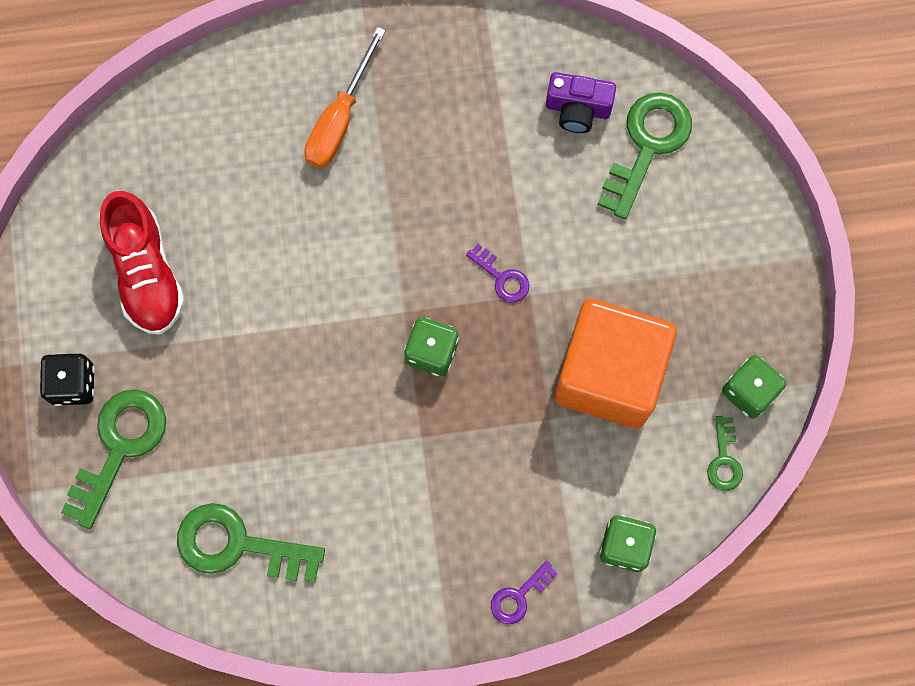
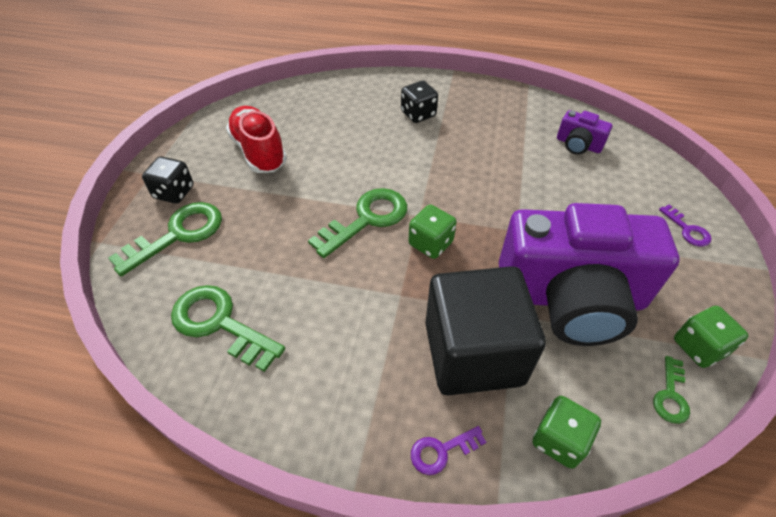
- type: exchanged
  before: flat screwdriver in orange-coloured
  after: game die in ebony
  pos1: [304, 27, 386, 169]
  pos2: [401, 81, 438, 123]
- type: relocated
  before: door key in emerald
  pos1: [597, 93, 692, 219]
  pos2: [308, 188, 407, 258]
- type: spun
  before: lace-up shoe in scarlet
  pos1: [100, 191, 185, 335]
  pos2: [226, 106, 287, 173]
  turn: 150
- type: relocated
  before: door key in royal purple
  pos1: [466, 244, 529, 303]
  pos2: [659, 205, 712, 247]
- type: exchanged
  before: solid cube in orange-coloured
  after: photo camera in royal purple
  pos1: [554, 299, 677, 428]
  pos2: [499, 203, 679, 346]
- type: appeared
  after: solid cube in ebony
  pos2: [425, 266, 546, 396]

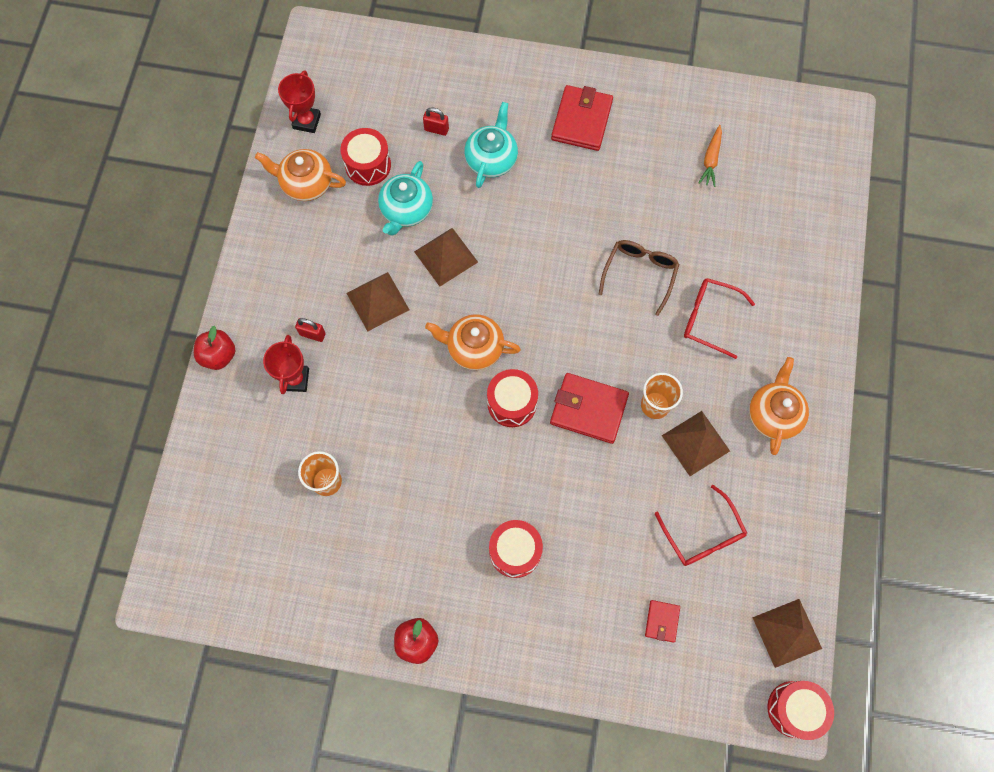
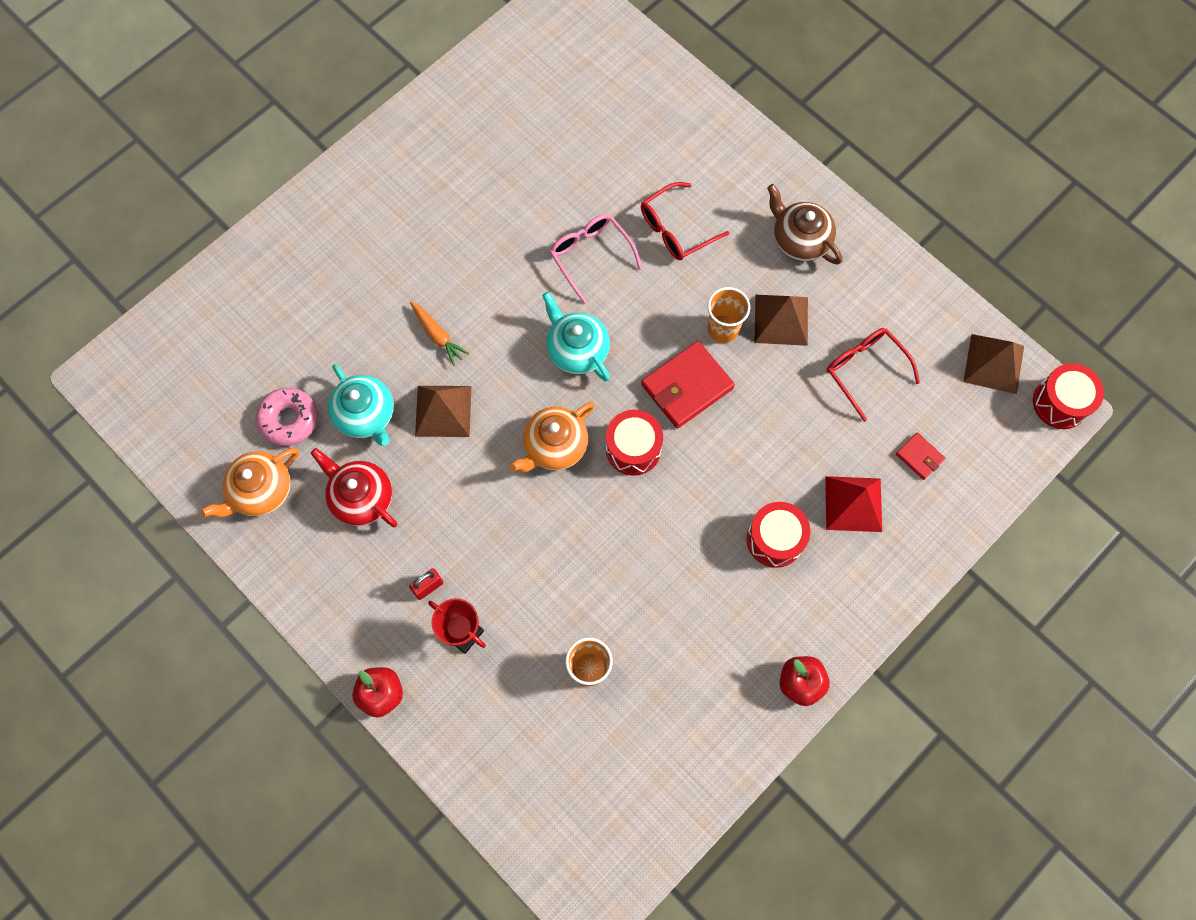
- type: missing
  before: trophy in scarlet
  pos1: [278, 71, 321, 133]
- type: missing
  before: wallet in scarlet
  pos1: [551, 85, 613, 151]
- type: relocated
  before: teapot in aqua
  pos1: [464, 102, 518, 188]
  pos2: [542, 292, 610, 381]
- type: missing
  before: padlock in scarlet
  pos1: [423, 107, 449, 136]
- type: relocated
  before: toy carrot in orange-coloured
  pos1: [699, 125, 722, 187]
  pos2: [410, 302, 469, 366]
- type: exchanged
  before: snare drum in scarlet
  after: doughnut in rosy
  pos1: [340, 128, 391, 186]
  pos2: [256, 387, 318, 446]
- type: colour
  before: spectacles in brown
  after: spectacles in rosy
  pos1: [599, 240, 679, 316]
  pos2: [550, 214, 642, 304]
- type: missing
  before: pyramid in brown
  pos1: [346, 272, 409, 331]
- type: colour
  before: teapot in orange-coloured
  after: teapot in brown
  pos1: [749, 357, 809, 455]
  pos2: [767, 184, 843, 265]
- type: spun
  before: spectacles in scarlet
  pos1: [655, 485, 747, 566]
  pos2: [827, 328, 920, 422]
  turn: -135
- type: appeared
  after: teapot in scarlet
  pos2: [311, 448, 398, 527]
- type: appeared
  after: pyramid in scarlet
  pos2: [825, 476, 882, 532]

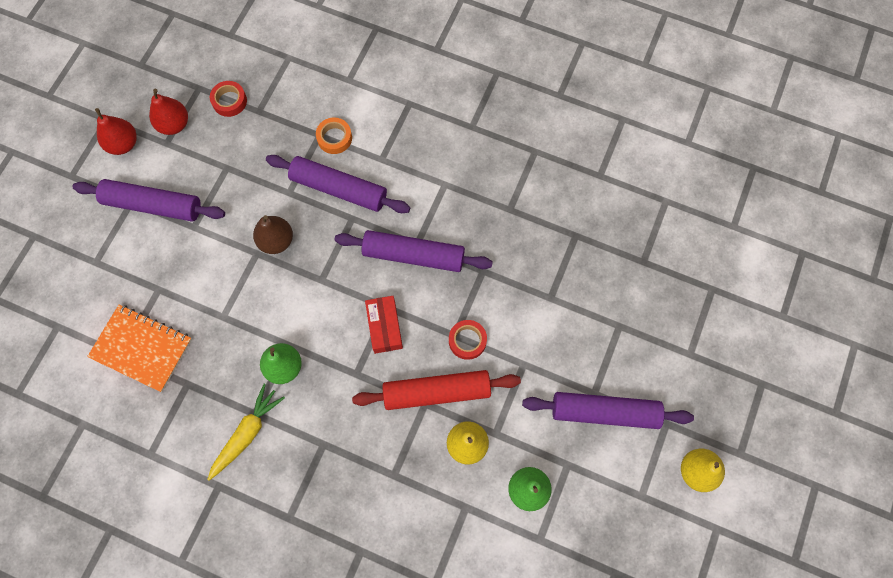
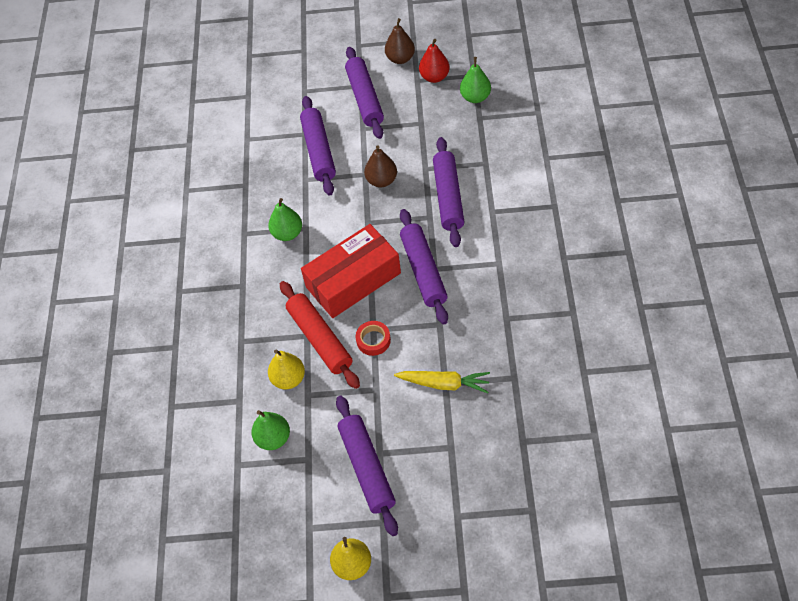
- type: exchanged
  before: tape in scarlet
  after: toy pear in emerald
  pos1: [210, 81, 247, 117]
  pos2: [460, 57, 491, 103]
- type: colour
  before: toy pear in scarlet
  after: toy pear in brown
  pos1: [95, 108, 137, 155]
  pos2: [385, 18, 415, 64]
- type: missing
  before: tape in orange-coloured
  pos1: [316, 118, 352, 154]
- type: size
  before: parcel in scarlet
  pos1: [365, 296, 403, 354]
  pos2: [301, 224, 401, 318]
  scale: 1.93
- type: missing
  before: notepad in orange-coloured
  pos1: [87, 304, 192, 392]
- type: relocated
  before: toy carrot in yellow
  pos1: [207, 384, 285, 481]
  pos2: [394, 371, 490, 394]
- type: appeared
  after: dough roller in royal purple
  pos2: [300, 96, 336, 196]

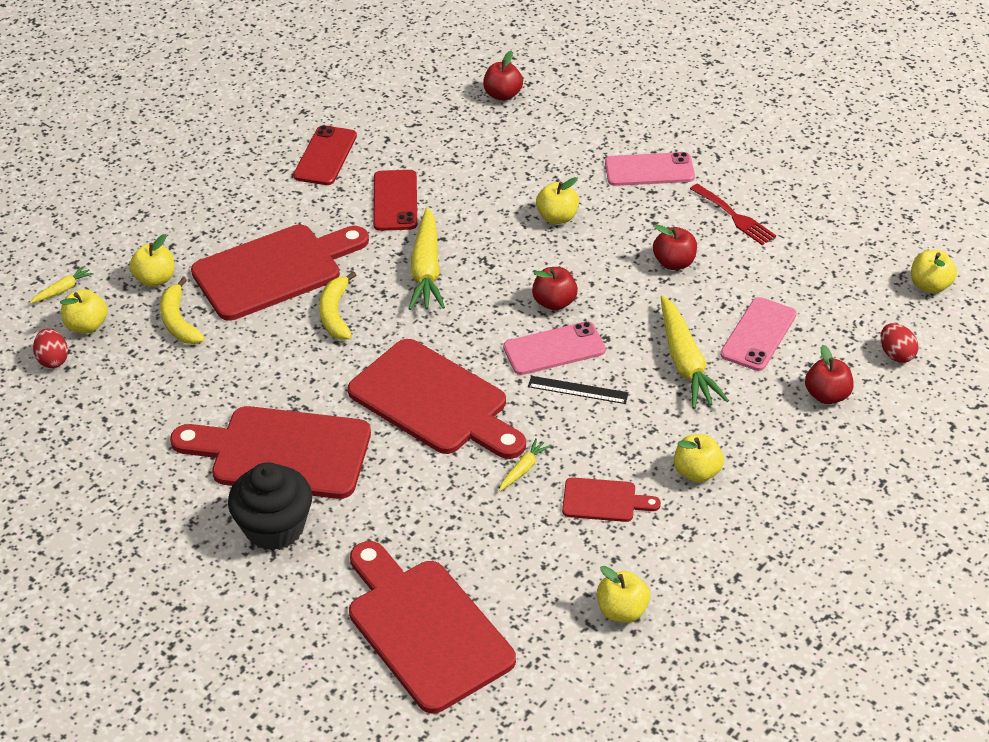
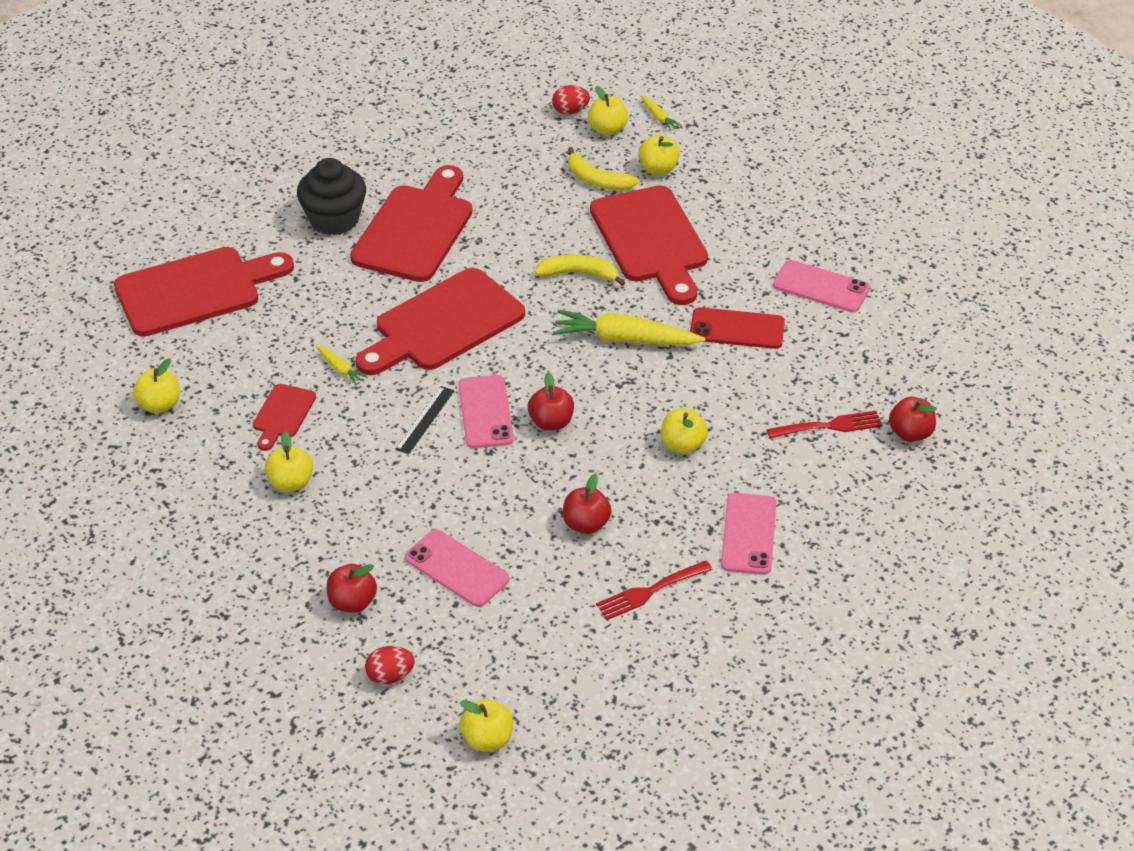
- type: colour
  before: smartphone in scarlet
  after: smartphone in rosy
  pos1: [293, 125, 357, 185]
  pos2: [773, 260, 870, 312]
- type: spun
  before: banana in yellow
  pos1: [160, 277, 205, 344]
  pos2: [568, 147, 639, 190]
  turn: -135
- type: missing
  before: toy carrot in yellow
  pos1: [661, 295, 729, 409]
- type: appeared
  after: table fork in scarlet
  pos2: [766, 411, 882, 438]

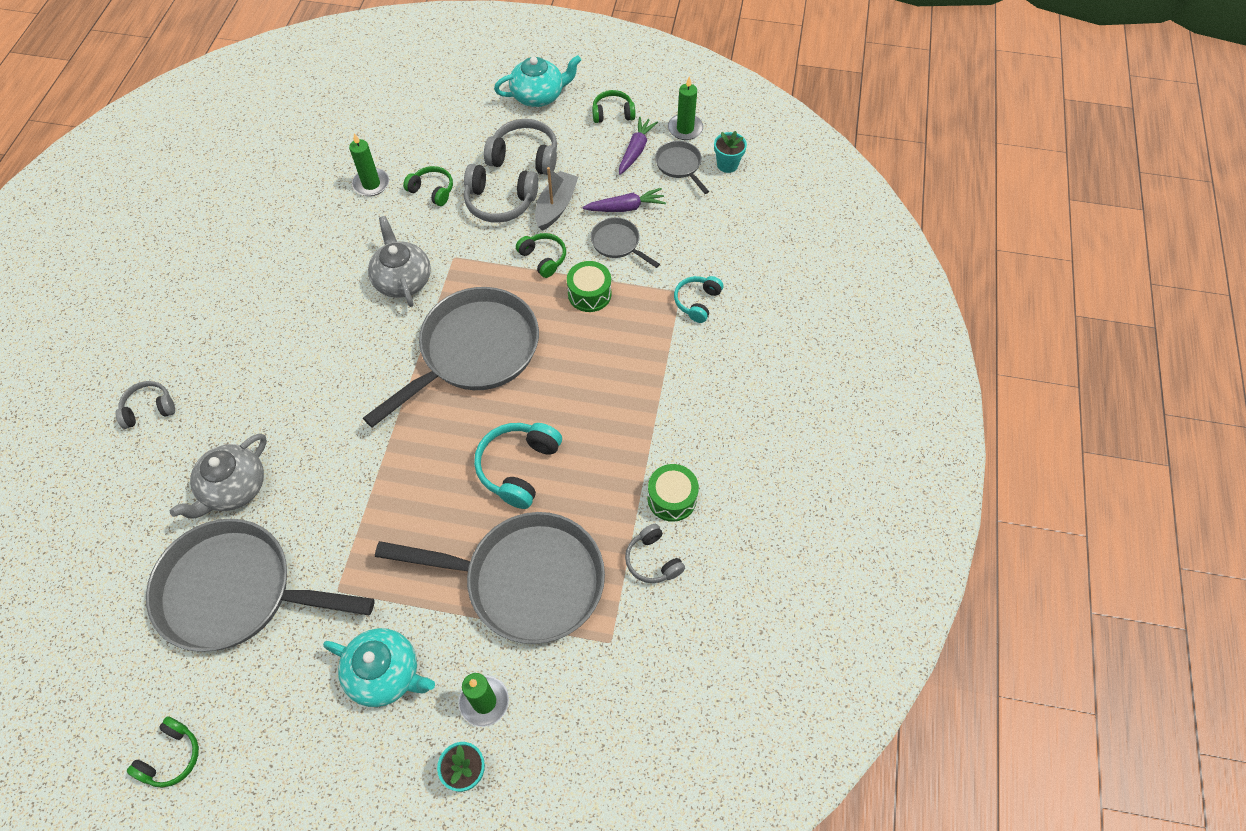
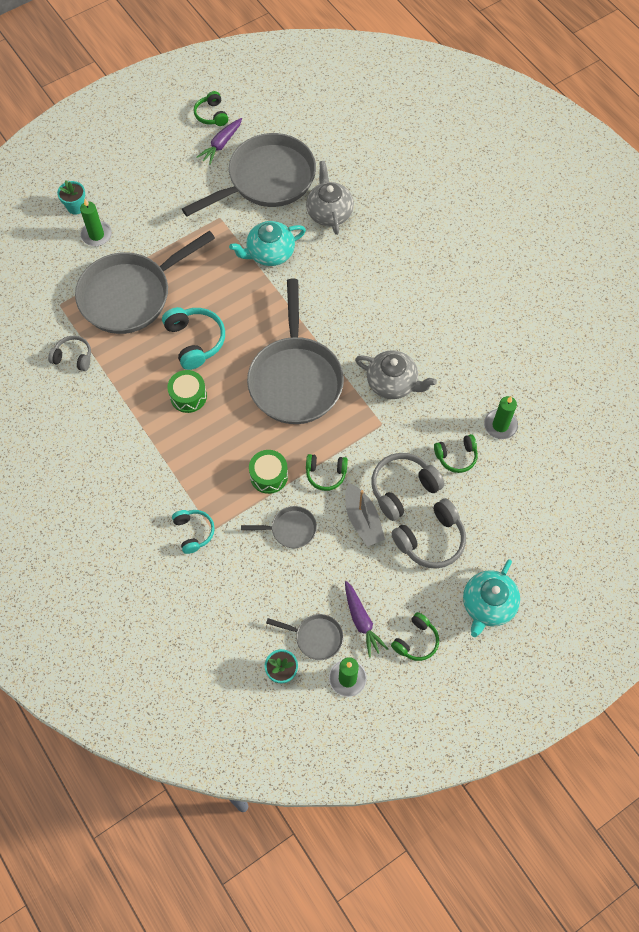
- type: relocated
  before: toy carrot in royal purple
  pos1: [582, 188, 666, 212]
  pos2: [197, 118, 242, 165]
- type: missing
  before: headset in grey
  pos1: [115, 381, 175, 429]
- type: relocated
  before: snare drum in emerald
  pos1: [647, 464, 699, 522]
  pos2: [167, 370, 207, 413]
- type: relocated
  before: teapot in aqua
  pos1: [323, 628, 435, 707]
  pos2: [229, 221, 306, 266]

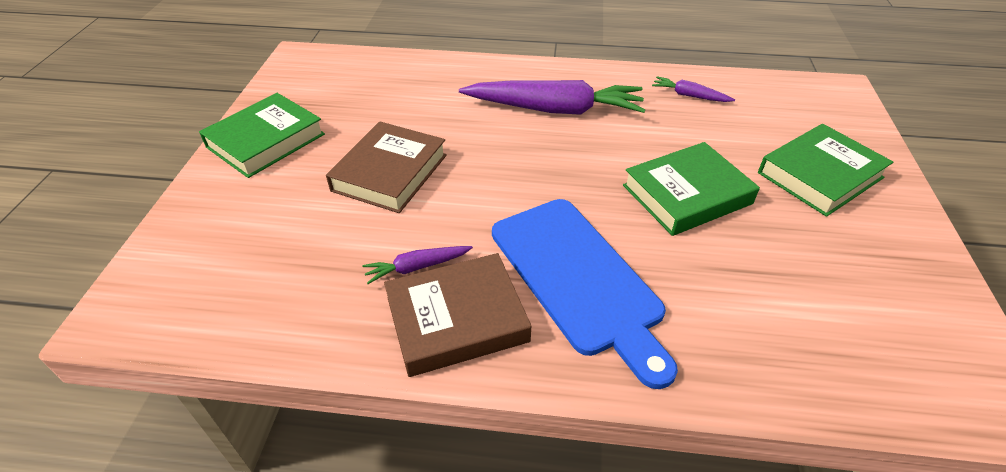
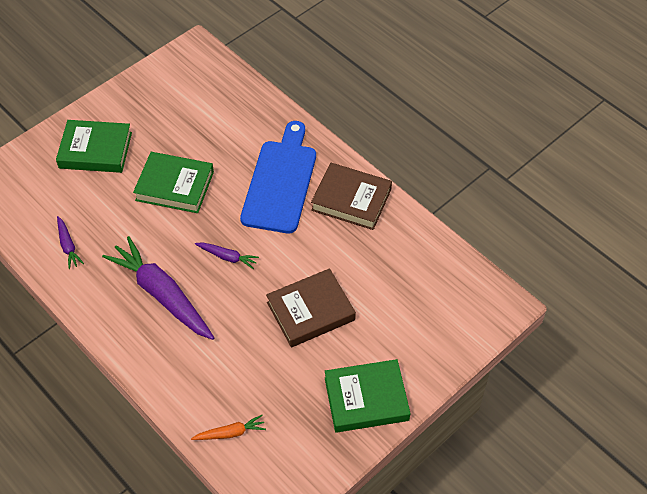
- type: relocated
  before: toy carrot in royal purple
  pos1: [362, 246, 473, 284]
  pos2: [195, 242, 259, 269]
- type: appeared
  after: toy carrot in orange-coloured
  pos2: [191, 415, 266, 440]

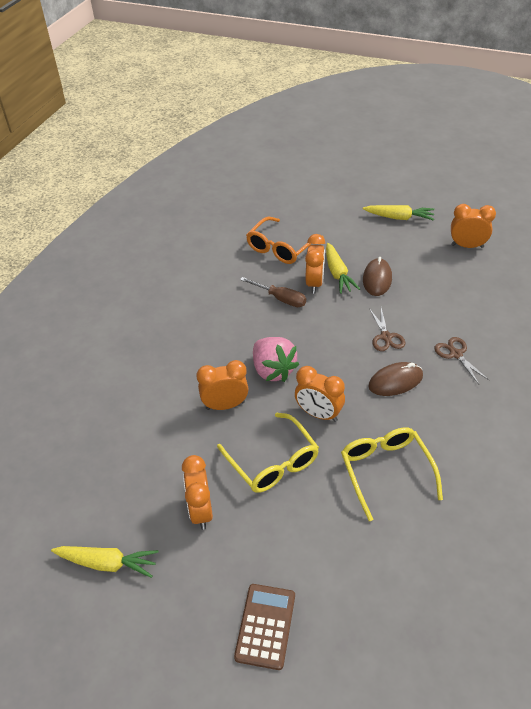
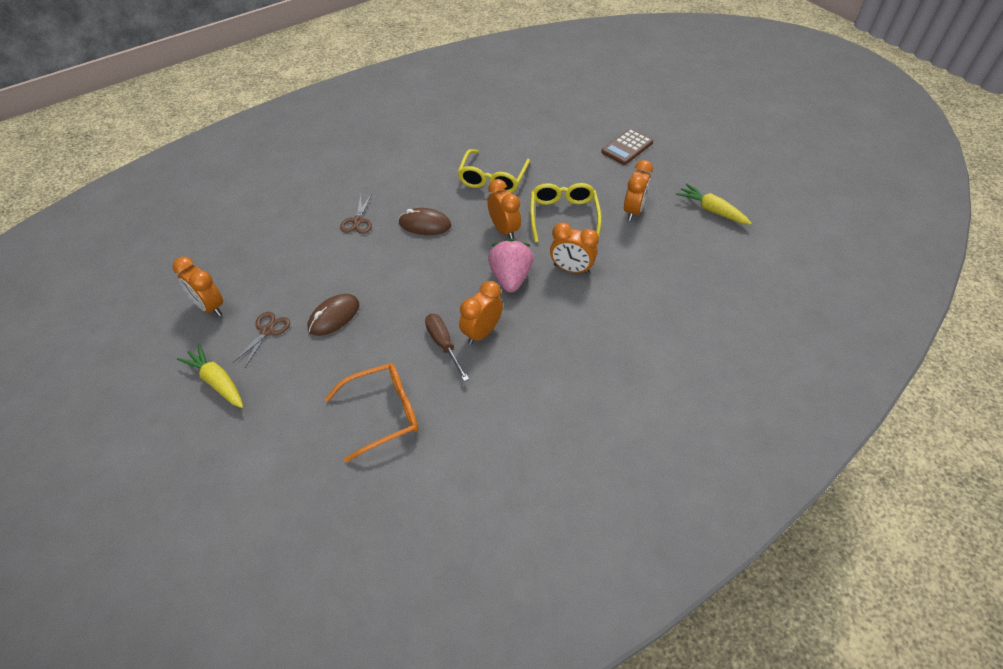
- type: relocated
  before: clock in orange-coloured
  pos1: [305, 234, 326, 294]
  pos2: [459, 281, 503, 345]
- type: missing
  before: toy carrot in yellow
  pos1: [326, 243, 360, 294]
- type: relocated
  before: scissors in brown
  pos1: [369, 308, 405, 351]
  pos2: [233, 312, 290, 367]

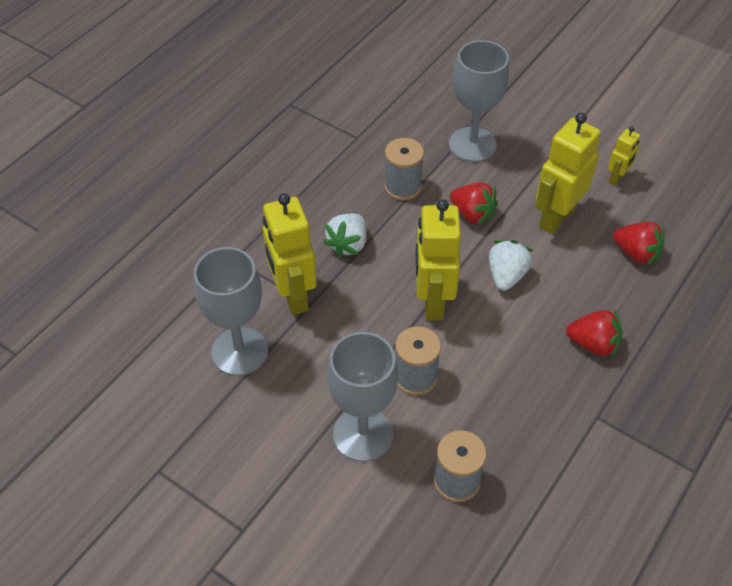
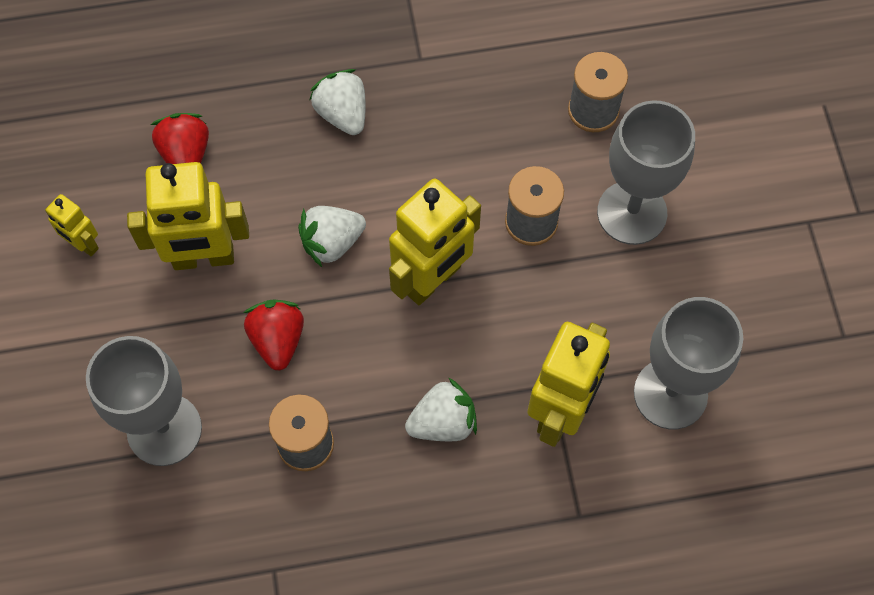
- type: spun
  before: toy robot in yellow
  pos1: [608, 127, 640, 186]
  pos2: [45, 194, 99, 256]
  turn: -135
- type: colour
  before: toy strawberry in scarlet
  after: toy strawberry in pure white
  pos1: [566, 310, 622, 358]
  pos2: [309, 69, 366, 135]

